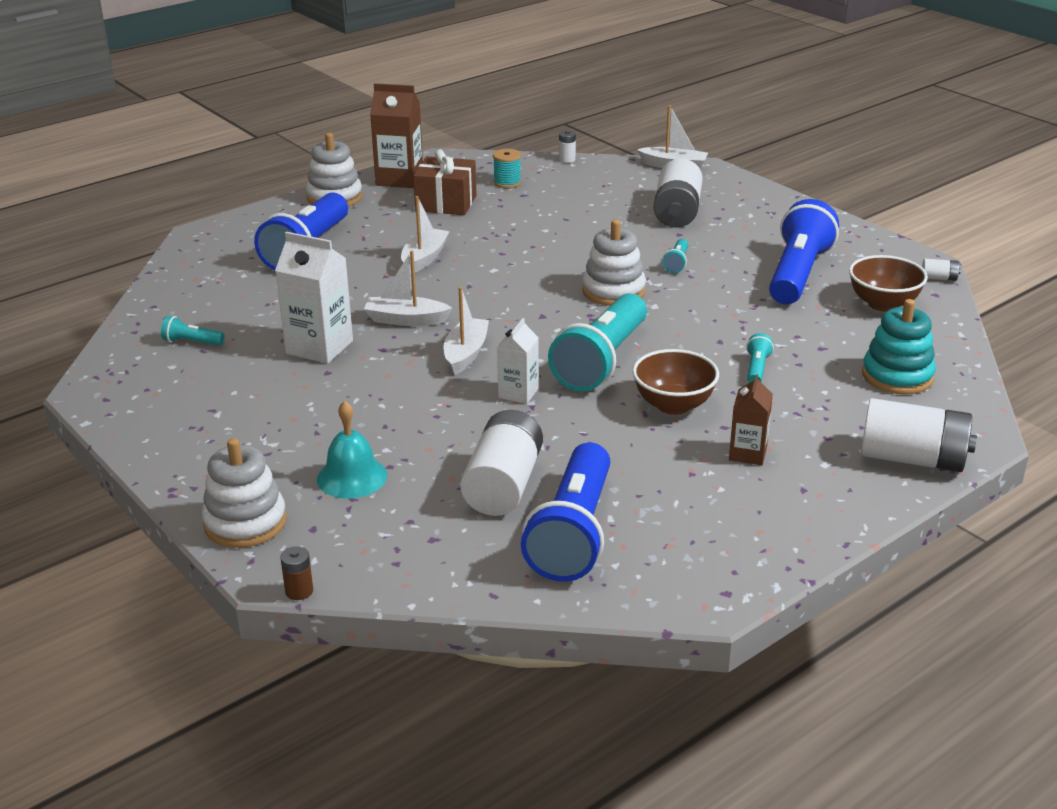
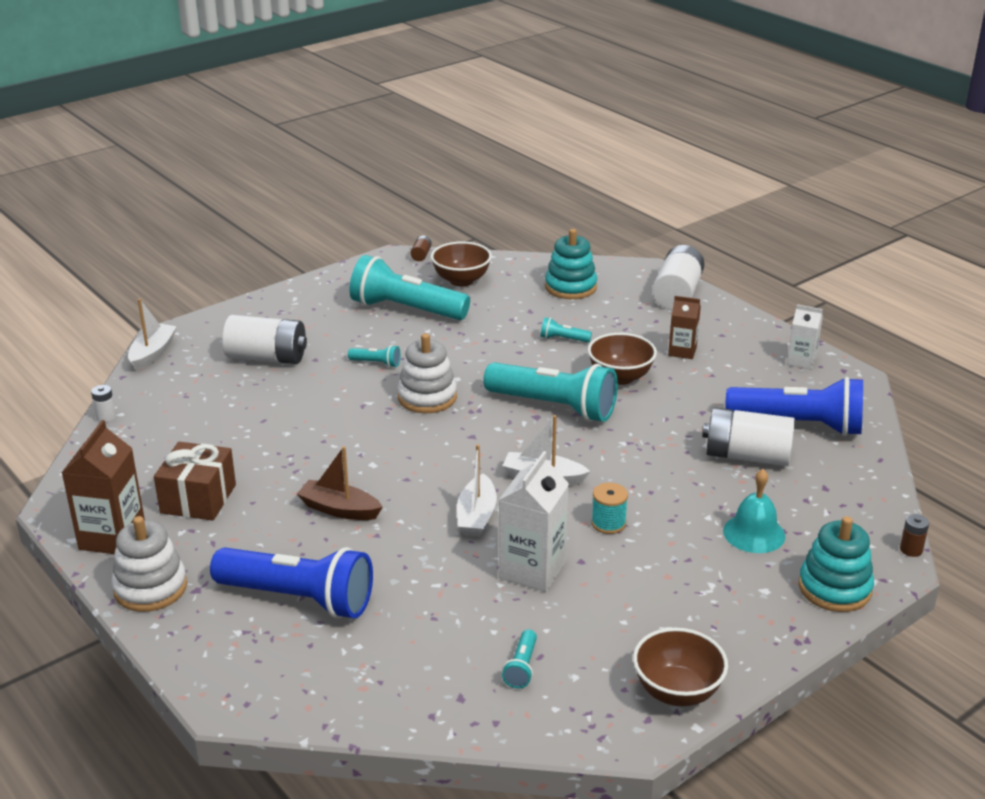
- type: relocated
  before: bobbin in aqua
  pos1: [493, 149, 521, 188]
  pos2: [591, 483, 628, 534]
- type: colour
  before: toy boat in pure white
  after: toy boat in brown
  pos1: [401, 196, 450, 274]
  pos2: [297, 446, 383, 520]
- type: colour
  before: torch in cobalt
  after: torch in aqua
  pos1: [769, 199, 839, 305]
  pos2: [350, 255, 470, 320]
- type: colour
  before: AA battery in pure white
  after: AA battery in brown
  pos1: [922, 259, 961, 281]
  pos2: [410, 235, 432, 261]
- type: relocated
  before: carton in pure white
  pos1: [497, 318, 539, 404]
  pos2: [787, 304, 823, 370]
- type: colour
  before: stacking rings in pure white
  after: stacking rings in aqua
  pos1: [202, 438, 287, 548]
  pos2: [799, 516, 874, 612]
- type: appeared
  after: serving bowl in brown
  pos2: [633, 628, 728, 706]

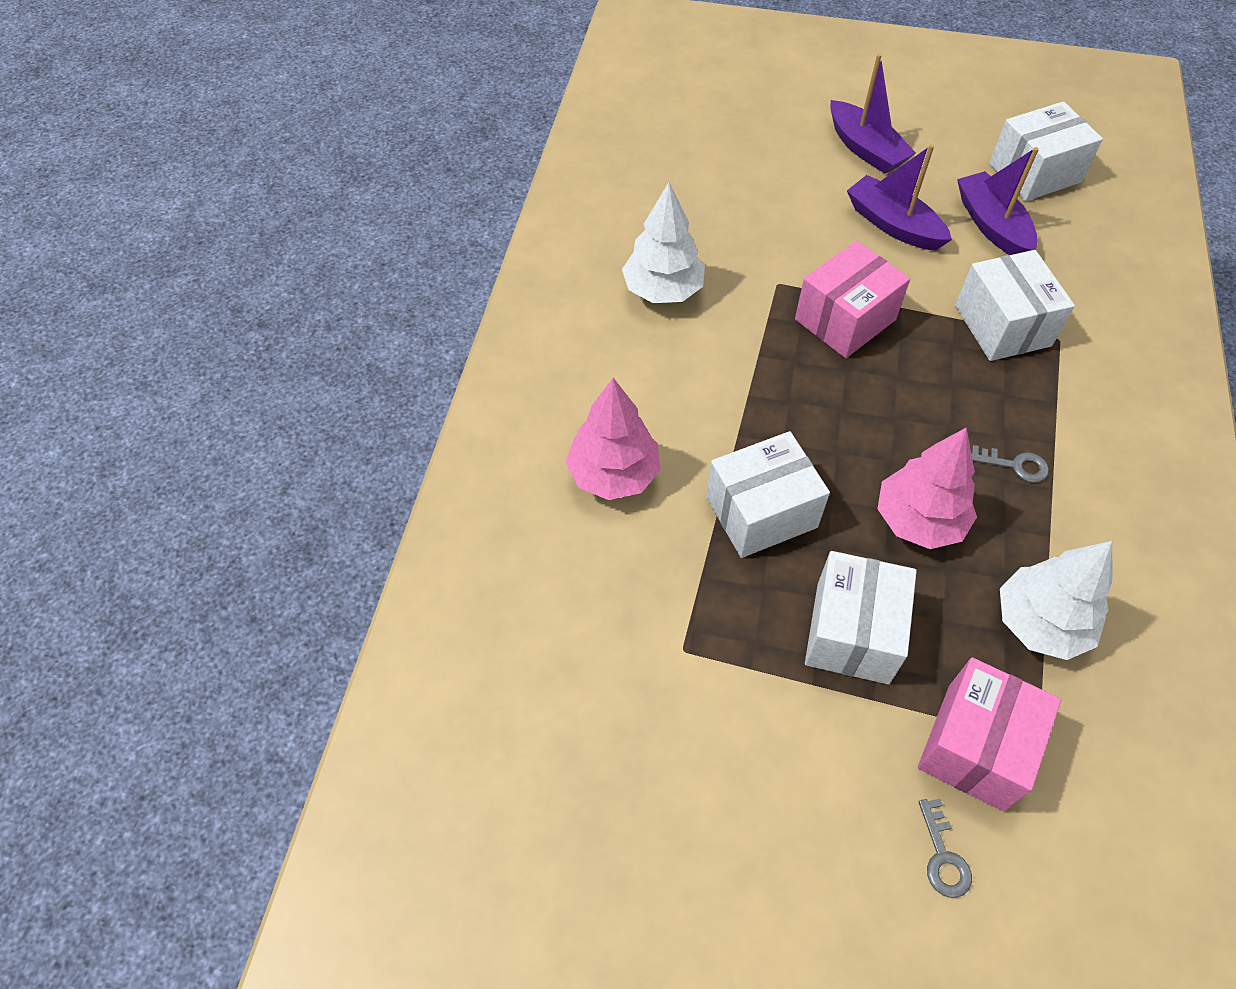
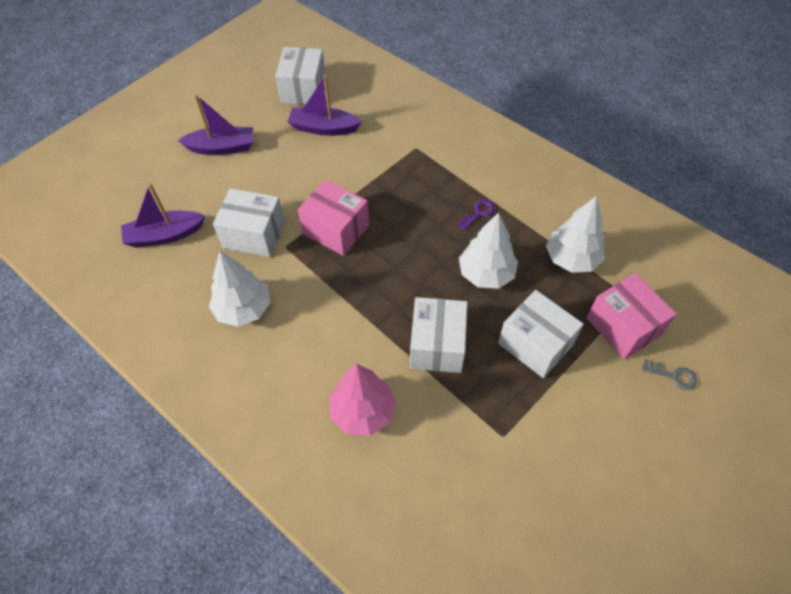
- type: relocated
  before: toy boat in royal purple
  pos1: [847, 144, 952, 251]
  pos2: [121, 183, 205, 248]
- type: spun
  before: parcel in rosy
  pos1: [795, 241, 910, 358]
  pos2: [298, 180, 369, 256]
  turn: -45
- type: relocated
  before: parcel in pure white
  pos1: [955, 250, 1075, 361]
  pos2: [213, 188, 285, 257]
- type: colour
  before: tree in rosy
  after: tree in pure white
  pos1: [878, 427, 977, 549]
  pos2: [459, 212, 518, 289]
- type: colour
  before: door key in grey
  after: door key in royal purple
  pos1: [972, 445, 1049, 483]
  pos2: [457, 199, 495, 230]

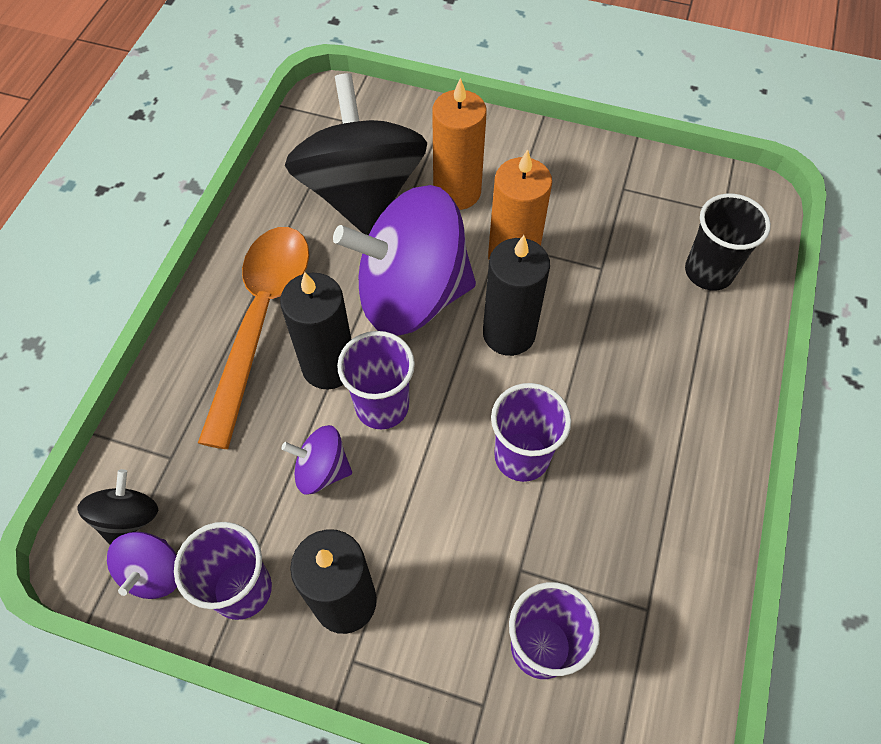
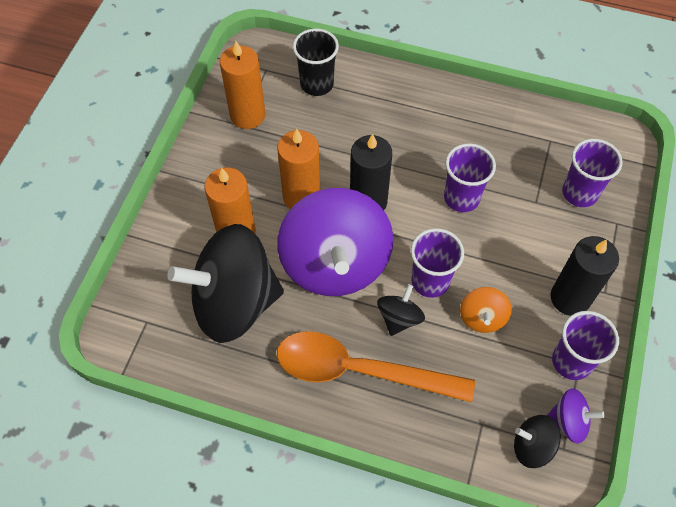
- type: exchanged
  before: candle in ebony
  after: toy top in ebony
  pos1: [280, 272, 352, 390]
  pos2: [377, 284, 425, 336]
- type: colour
  before: toy top in royal purple
  after: toy top in orange-coloured
  pos1: [281, 425, 352, 495]
  pos2: [460, 287, 512, 333]
- type: appeared
  after: candle in orange-coloured
  pos2: [220, 41, 265, 129]

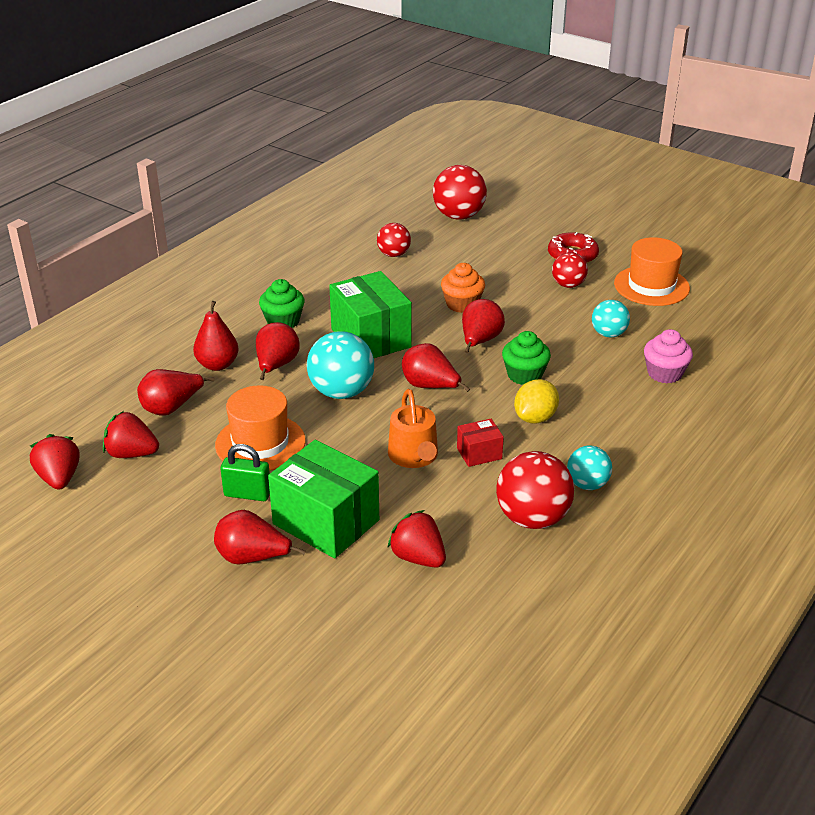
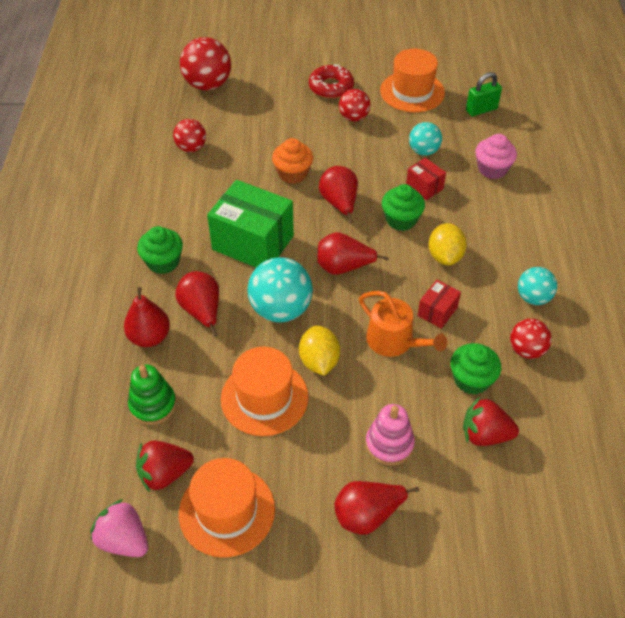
- type: exchanged
  before: toy pear in scarlet
  after: stacking rings in emerald
  pos1: [137, 369, 215, 416]
  pos2: [128, 365, 176, 425]
- type: colour
  before: toy strawberry in scarlet
  after: toy strawberry in rosy
  pos1: [30, 434, 80, 490]
  pos2: [90, 499, 148, 557]
- type: exchanged
  before: parcel in emerald
  after: stacking rings in rosy
  pos1: [268, 440, 379, 558]
  pos2: [366, 404, 415, 465]
- type: relocated
  before: padlock in emerald
  pos1: [220, 444, 270, 501]
  pos2: [466, 72, 502, 116]
- type: size
  before: sphere in scarlet
  pos1: [496, 451, 574, 529]
  pos2: [510, 319, 552, 359]
  scale: 0.6
- type: appeared
  after: parcel in scarlet
  pos2: [406, 158, 446, 200]
- type: appeared
  after: lemon in yellow
  pos2: [299, 325, 340, 376]
- type: appeared
  after: muffin in emerald
  pos2: [450, 343, 501, 395]
- type: appeared
  after: tall hat in orange-coloured
  pos2: [179, 458, 275, 558]

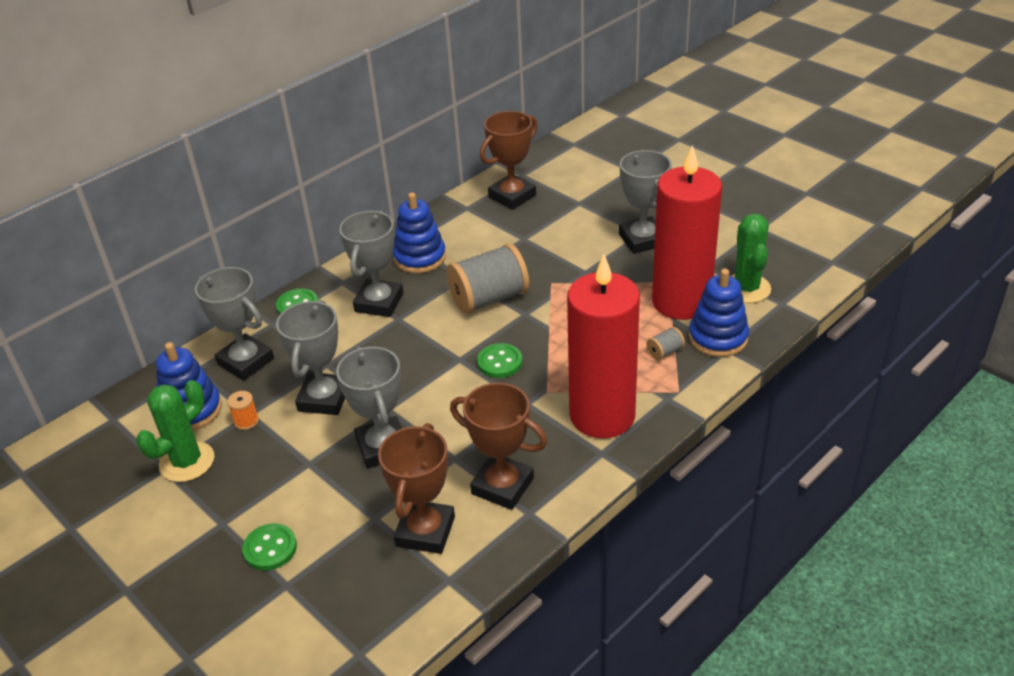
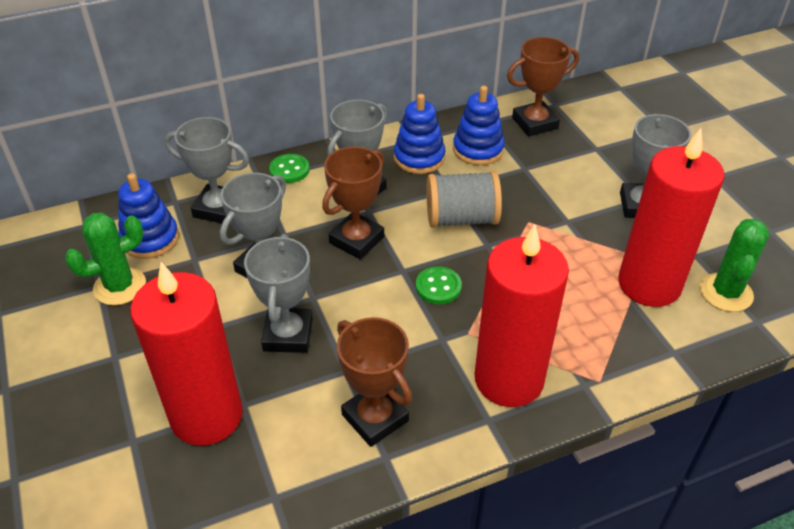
- type: spun
  before: trophy in grey
  pos1: [195, 267, 274, 381]
  pos2: [164, 117, 249, 223]
  turn: -45
- type: relocated
  before: stacking rings in cobalt
  pos1: [689, 269, 749, 357]
  pos2: [453, 86, 505, 165]
- type: missing
  before: bobbin in grey
  pos1: [647, 327, 685, 360]
- type: missing
  before: bobbin in orange-coloured
  pos1: [227, 391, 259, 430]
- type: relocated
  before: trophy in brown
  pos1: [378, 423, 455, 554]
  pos2: [322, 147, 384, 259]
- type: missing
  before: shirt button in emerald
  pos1: [242, 523, 297, 570]
- type: appeared
  after: candle in scarlet
  pos2: [130, 262, 243, 446]

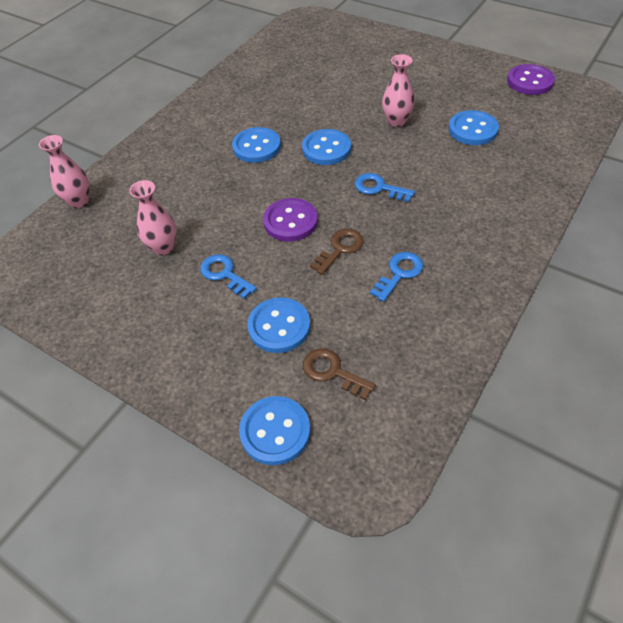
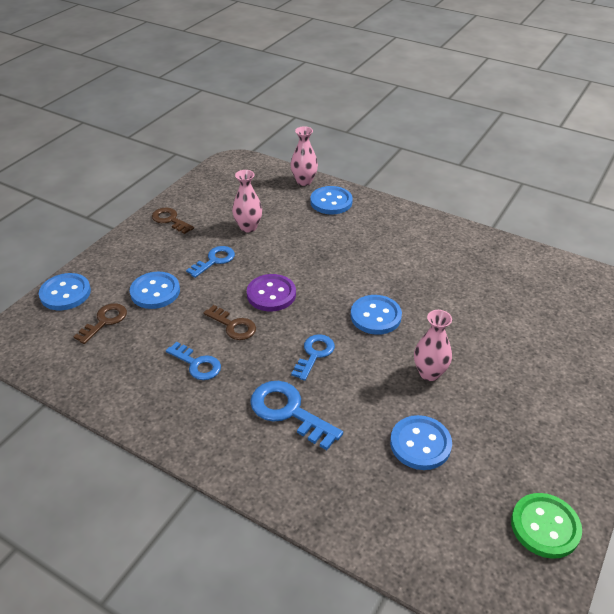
- type: colour
  before: shirt button in royal purple
  after: shirt button in emerald
  pos1: [507, 64, 555, 95]
  pos2: [511, 493, 582, 559]
- type: relocated
  before: shirt button in cobalt
  pos1: [232, 127, 281, 163]
  pos2: [310, 186, 353, 215]
- type: appeared
  after: door key in brown
  pos2: [152, 208, 194, 234]
- type: appeared
  after: door key in cobalt
  pos2: [250, 381, 343, 450]

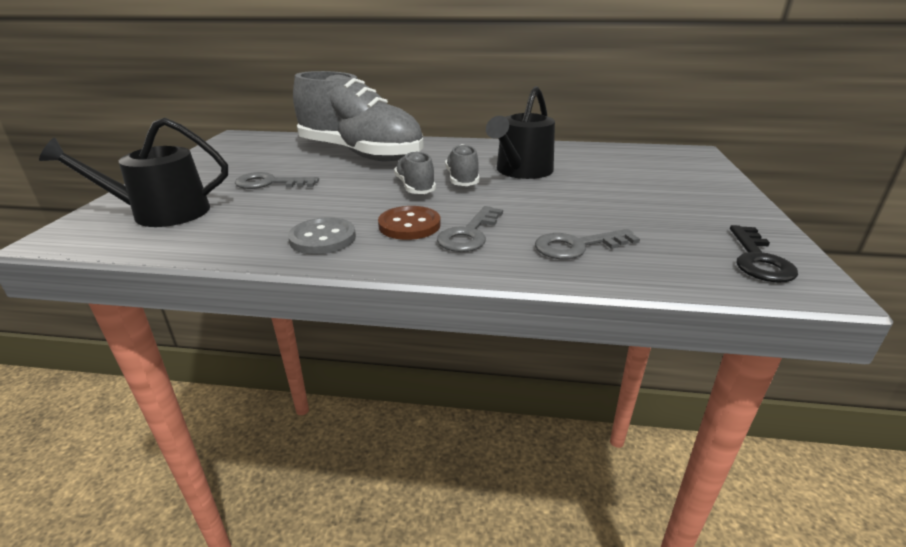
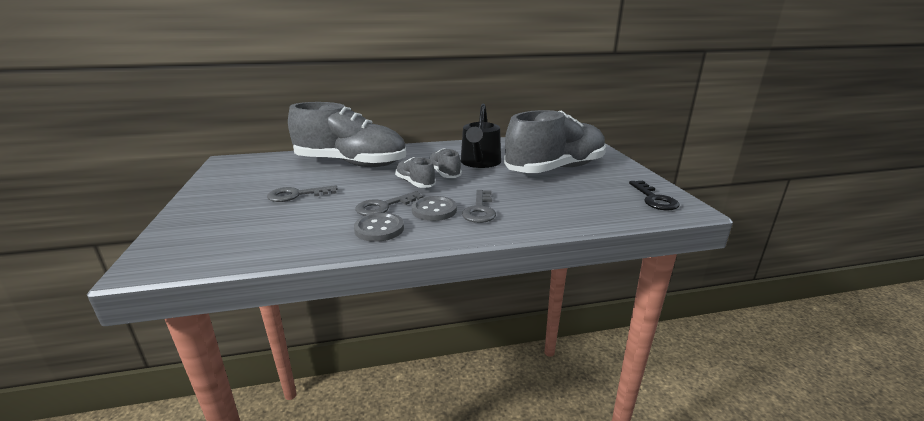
- type: missing
  before: sprinkling can in ebony
  pos1: [39, 118, 228, 227]
- type: colour
  before: shirt button in brown
  after: shirt button in grey
  pos1: [378, 206, 441, 240]
  pos2: [412, 196, 457, 221]
- type: relocated
  before: door key in grey
  pos1: [535, 229, 640, 259]
  pos2: [355, 191, 423, 216]
- type: appeared
  after: lace-up shoe in grey
  pos2: [504, 110, 606, 173]

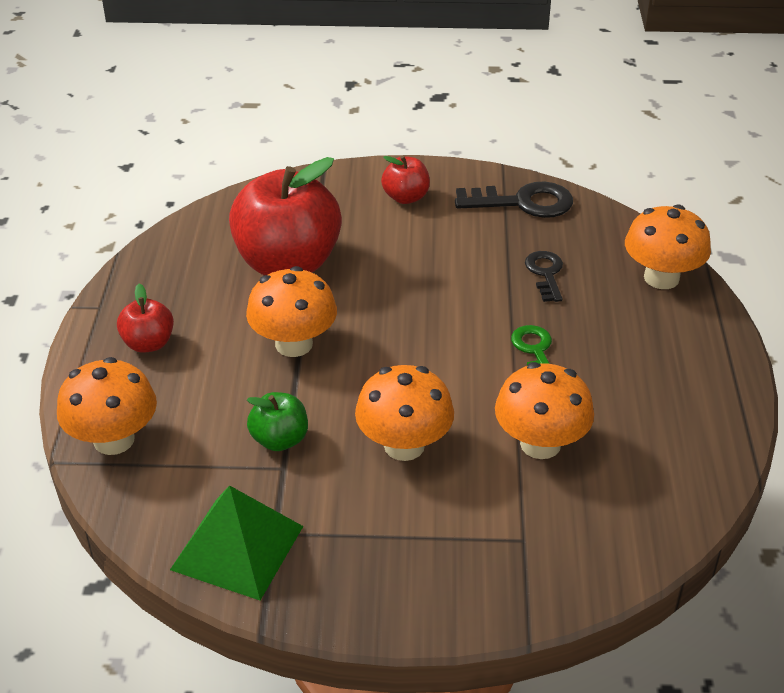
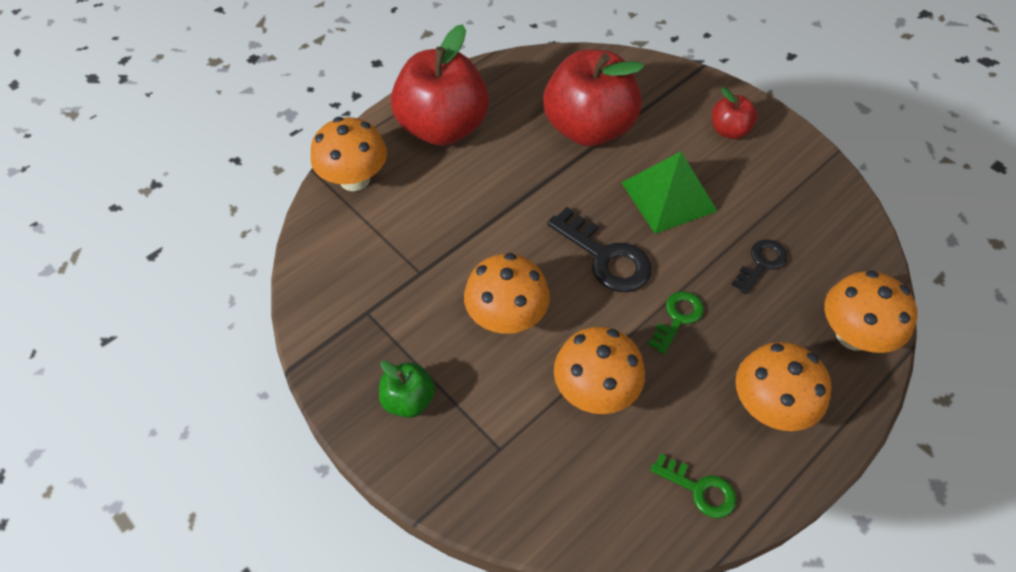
- type: relocated
  before: door key in ebony
  pos1: [455, 181, 573, 218]
  pos2: [547, 207, 652, 292]
- type: relocated
  before: mushroom in orange-coloured
  pos1: [246, 266, 337, 357]
  pos2: [735, 342, 831, 431]
- type: size
  before: toy apple in scarlet
  pos1: [117, 284, 174, 353]
  pos2: [391, 24, 489, 146]
  scale: 2.13
- type: relocated
  before: toy apple in emerald
  pos1: [247, 392, 308, 451]
  pos2: [379, 361, 435, 418]
- type: relocated
  before: pyramid in emerald
  pos1: [170, 485, 303, 600]
  pos2: [622, 151, 717, 234]
- type: appeared
  after: door key in emerald
  pos2: [650, 453, 737, 518]

